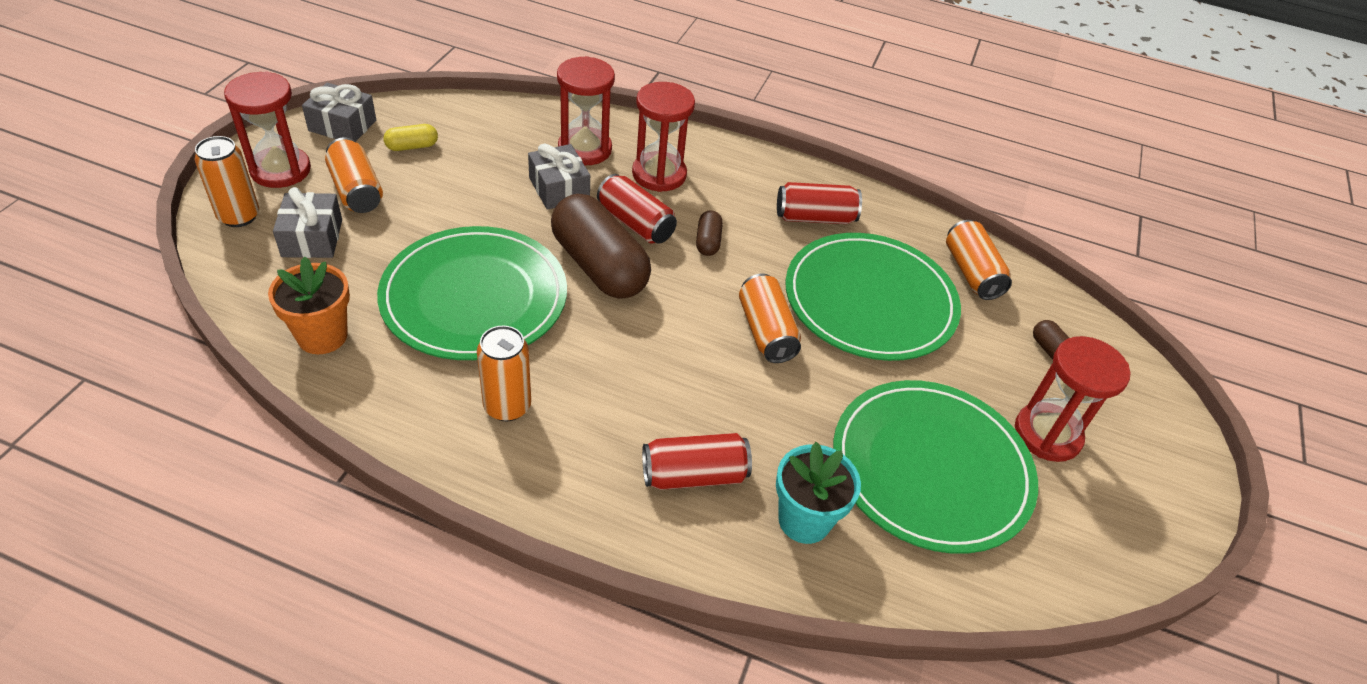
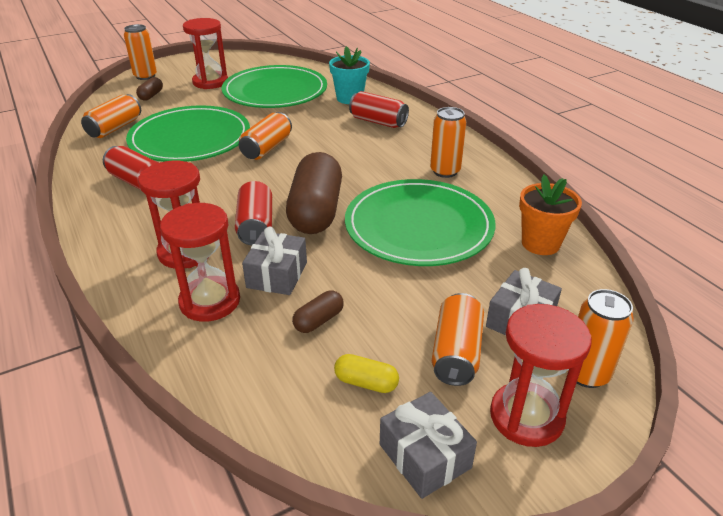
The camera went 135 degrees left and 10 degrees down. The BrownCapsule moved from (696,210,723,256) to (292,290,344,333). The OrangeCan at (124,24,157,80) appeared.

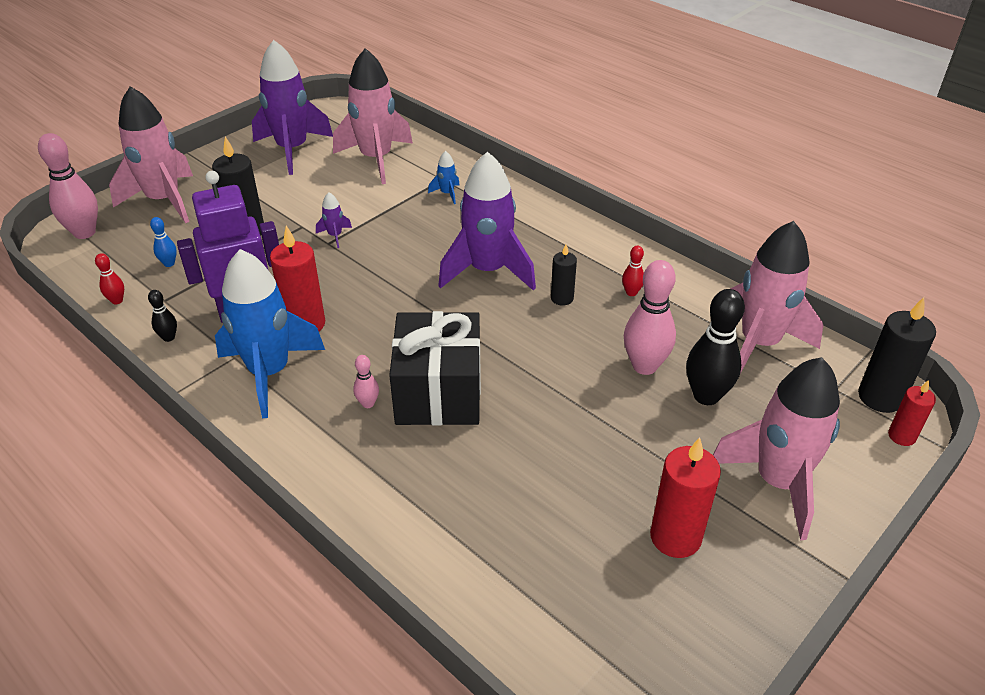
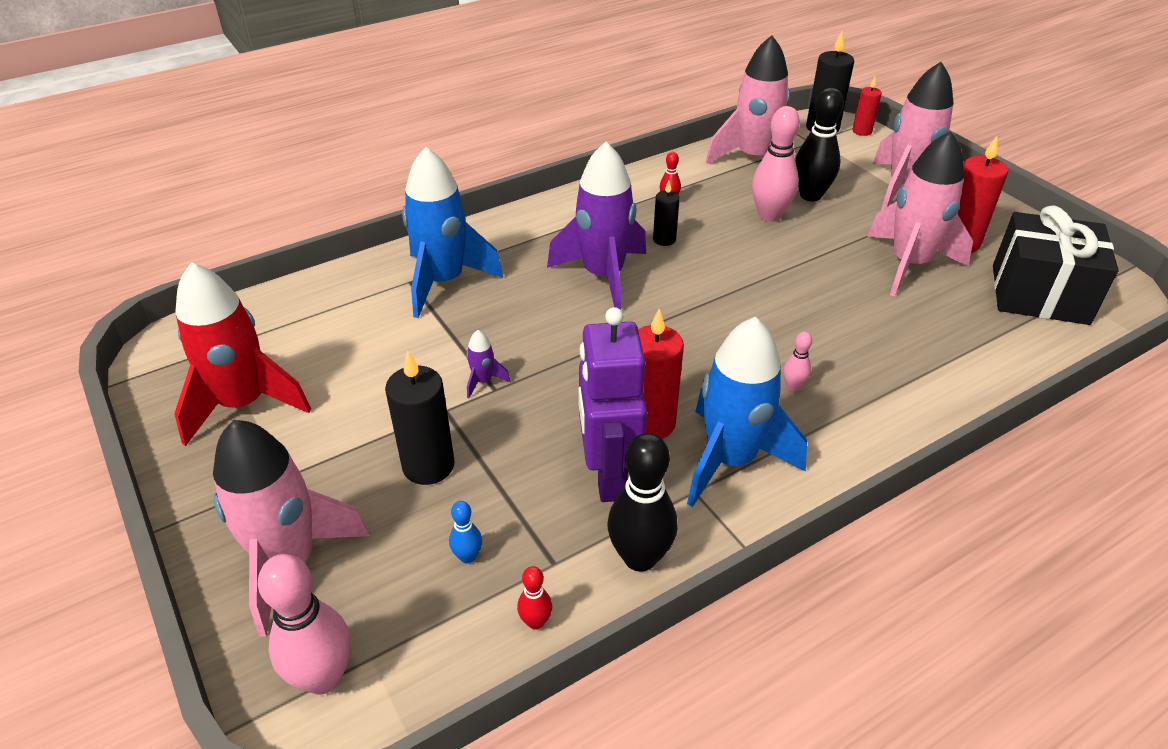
The camera went 75 degrees left and 0 degrees up. The BlackBowlingPin at (148,290,177,342) changed to 2.08 times the size. The PurpleRocket at (252,40,333,175) became the RedRocket at (174,262,311,446). The PinkRocket moved from (333,48,413,184) to (867,131,973,297). The BlackGift moved from (389,311,481,426) to (993,205,1119,325). The BlueRocket at (428,151,460,204) changed to 2.49 times the size.

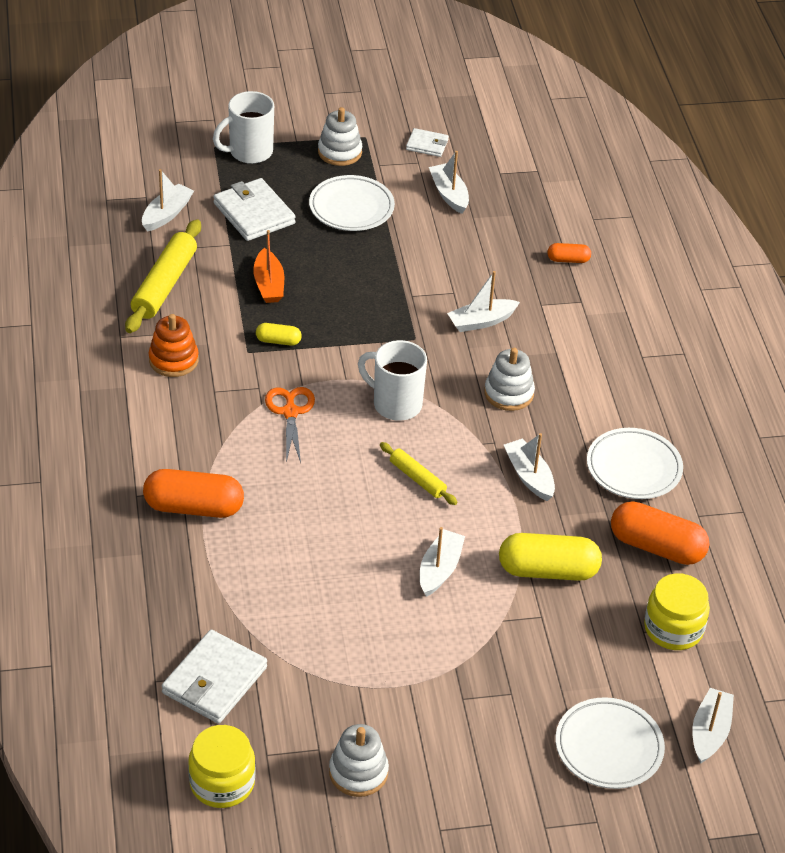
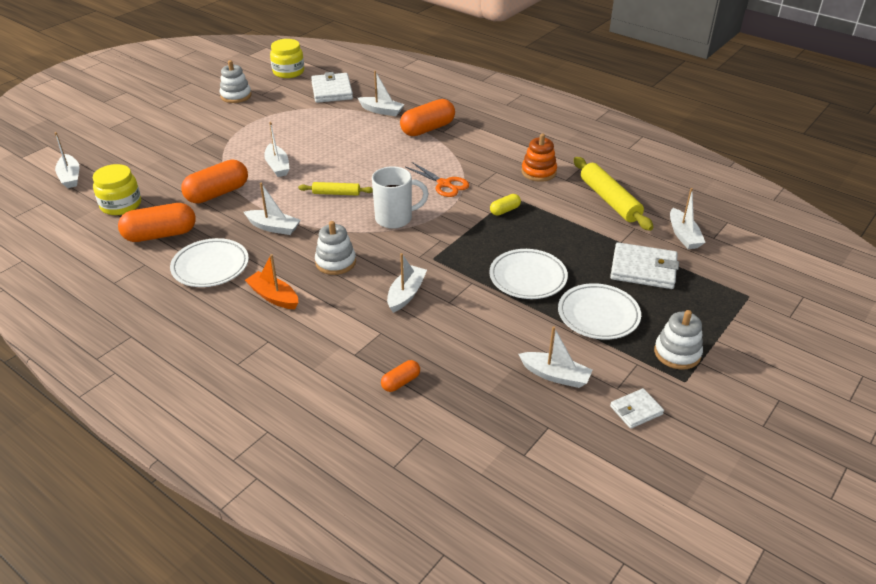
The camera went 140 degrees right and 5 degrees down. The WhiteMug at (213,91,274,164) disappeared. The OrangeBoat moved from (253,230,284,303) to (245,254,298,309). The YellowCapsule at (499,533,602,581) became the OrangeCapsule at (181,160,248,203). The WhitePlate moved from (556,697,665,789) to (489,249,568,299). The WhiteBoat at (358,71,405,116) appeared.

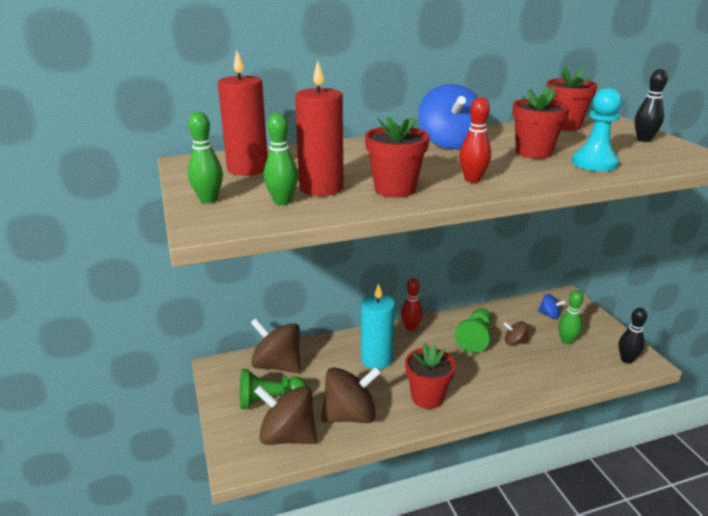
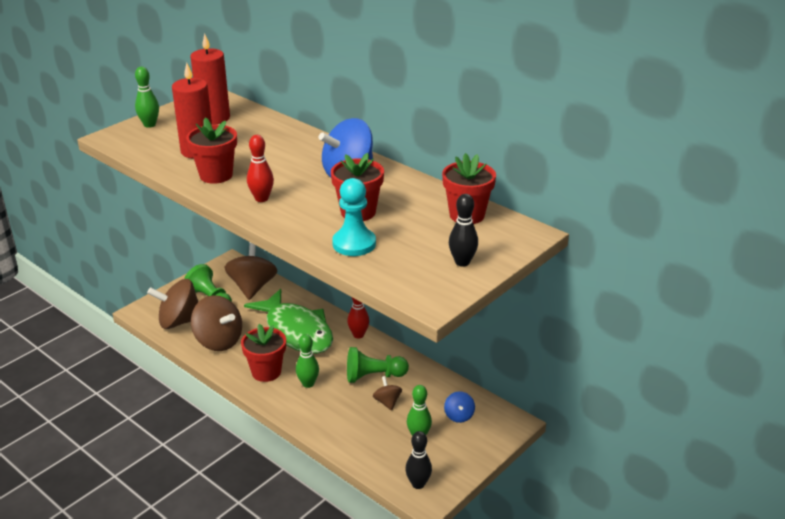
The camera went 60 degrees right and 5 degrees up. The BrownSpinningTop at (254,385,317,445) turned 90 degrees counterclockwise. The GreenBowlingPin moved from (264,113,298,205) to (296,334,319,388). The TurquoiseCandle at (361,283,395,369) was replaced by the GreenFish at (244,289,333,354).

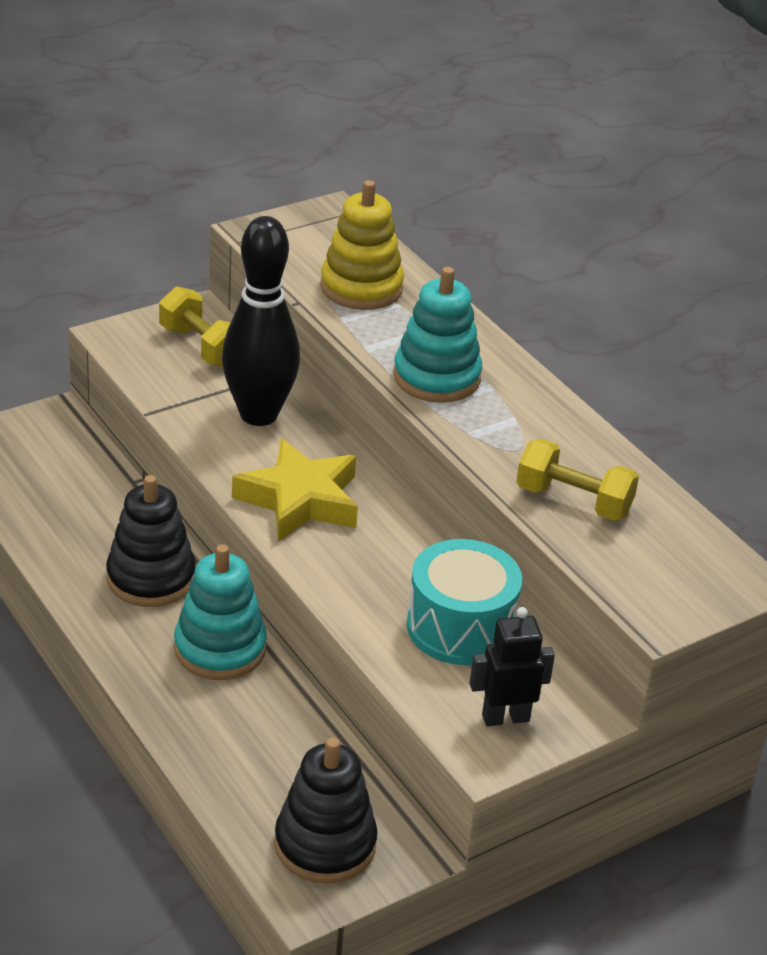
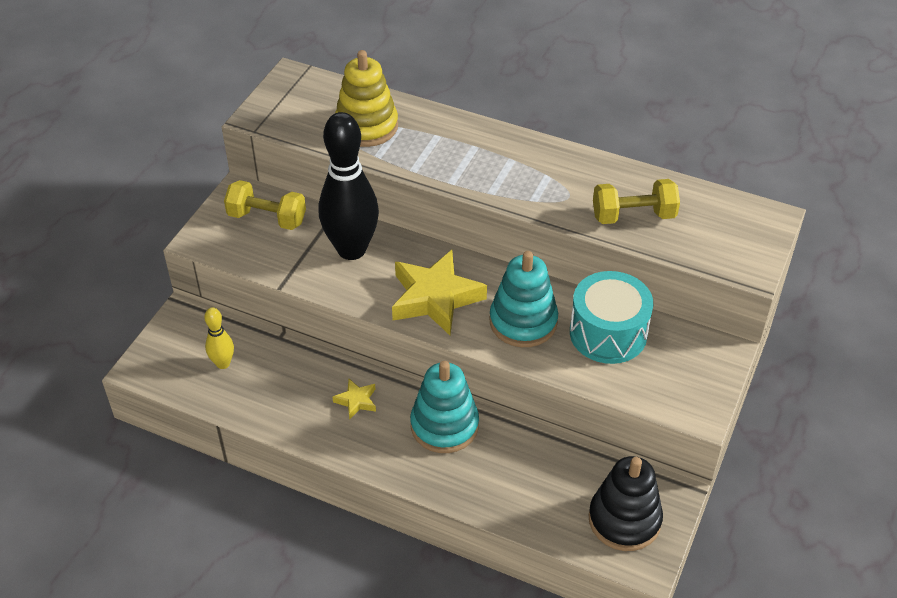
The camera went 30 degrees left and 10 degrees up. The BlackStackingToy at (106,475,196,607) was replaced by the YellowStar at (333,379,376,420). The TurquoiseStackingToy moved from (394,267,482,403) to (489,251,558,347). The BlackRobot at (470,607,555,726) disappeared. The YellowBowlingPin at (204,307,234,369) appeared.

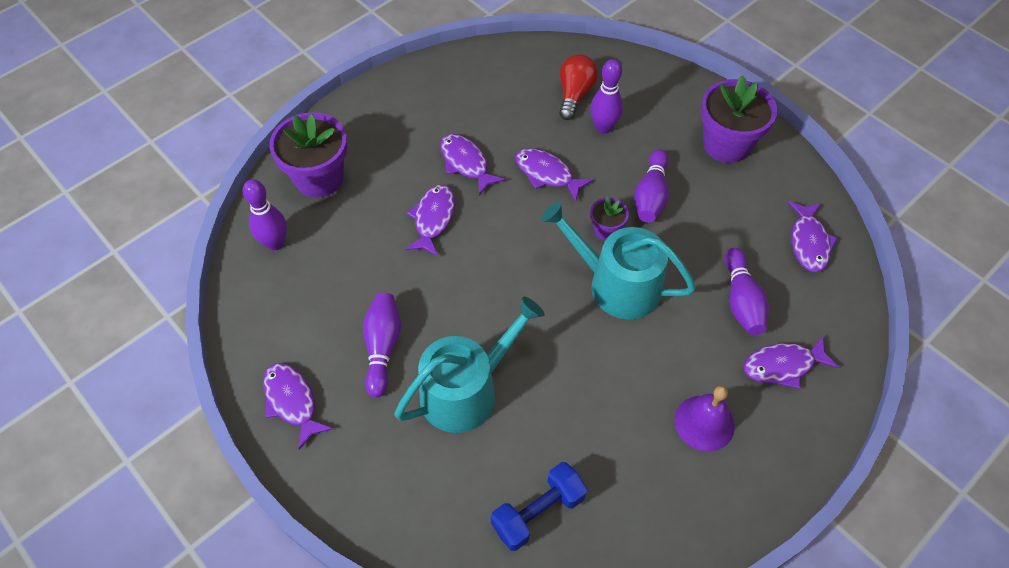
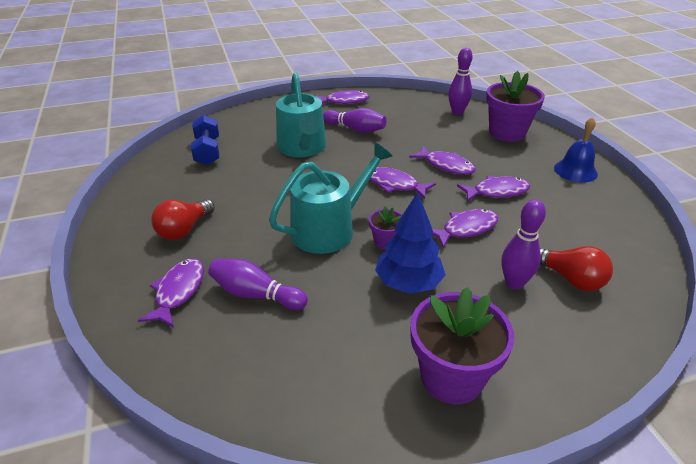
The camera went 115 degrees right and 20 degrees down. The PurpleBowlingPin at (634,149,669,223) was replaced by the BlueTree at (375,192,445,294). The PurpleBell at (675,385,735,452) was replaced by the RedLightBulb at (151,199,215,240). The PurpleFish moved from (788,201,838,272) to (370,167,436,199). The BlueBell at (554,117,598,183) appeared.

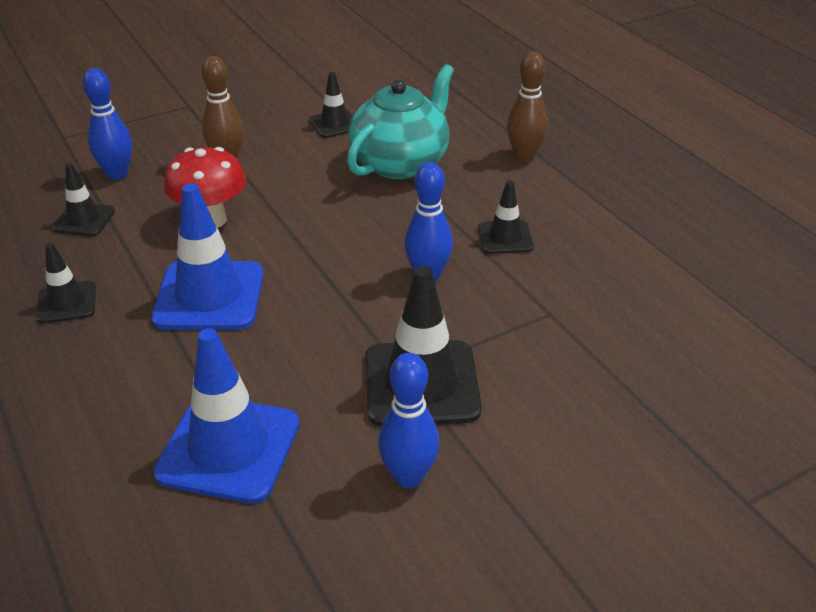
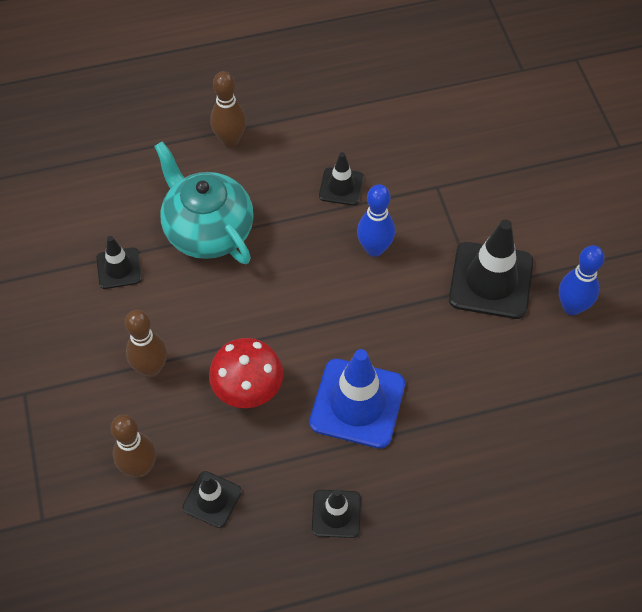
The camera went 75 degrees left and 20 degrees up. The BlueBowlingPin at (83,68,132,180) became the BrownBowlingPin at (111,415,156,477). The BlueTrafficCone at (153,328,300,504) disappeared.

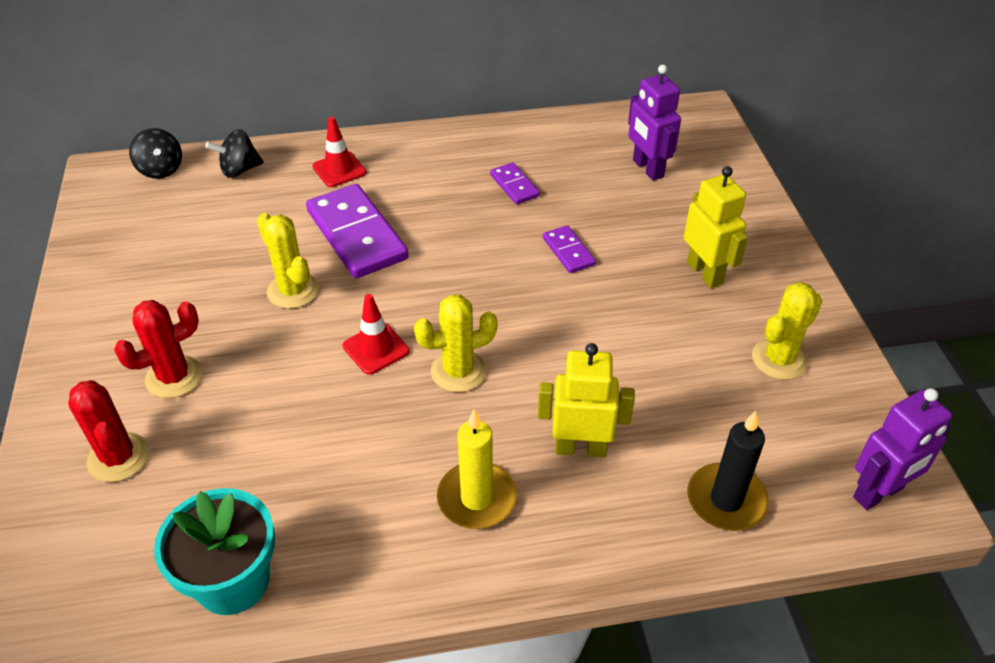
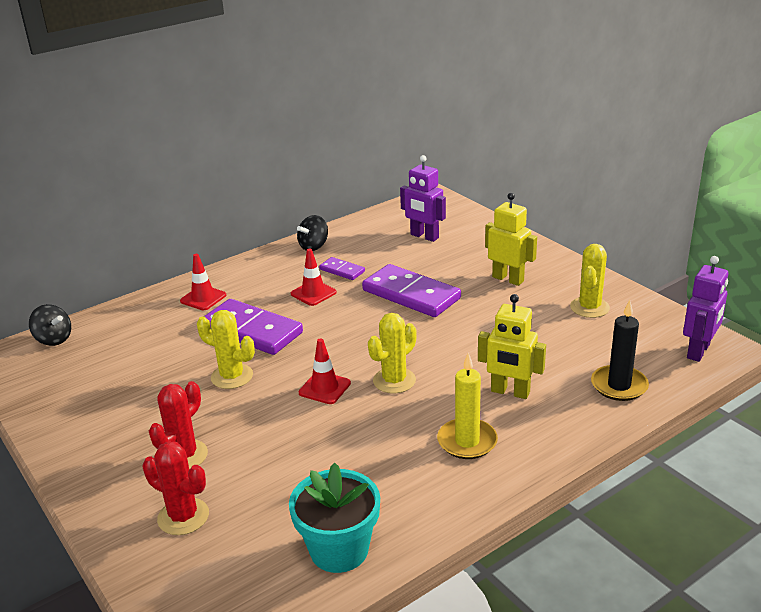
The camera went 25 degrees left and 15 degrees down. The BlackSpinningTop moved from (205,129,264,178) to (297,215,328,251). The YellowRobot at (538,343,635,457) turned 135 degrees counterclockwise. The PurpleDomino at (543,225,596,273) changed to 2.05 times the size. The RedTrafficCone at (291,248,337,306) appeared.

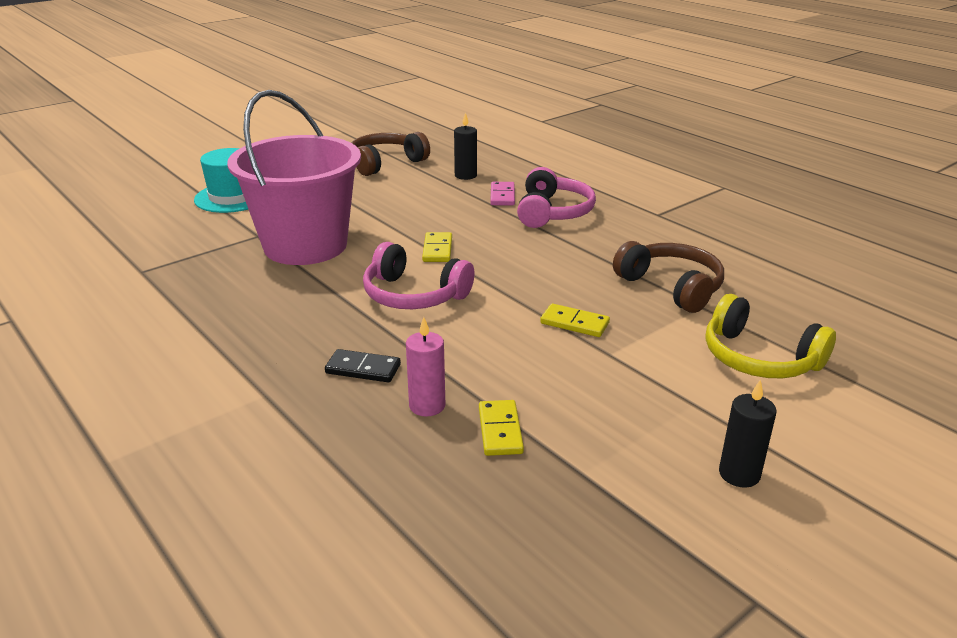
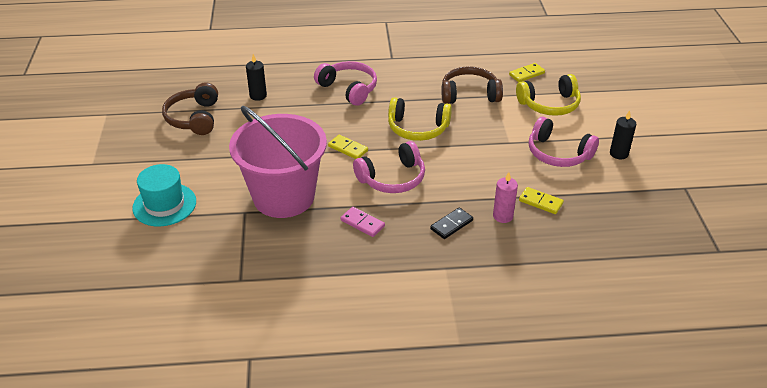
The camera went 55 degrees left and 10 degrees up. The PinkDomino moved from (490,182,515,206) to (341,207,385,237). The YellowDomino moved from (540,304,610,337) to (509,63,545,82). The YellowHeadphones at (388,98,452,141) appeared. The PinkHeadphones at (529,117,599,167) appeared.

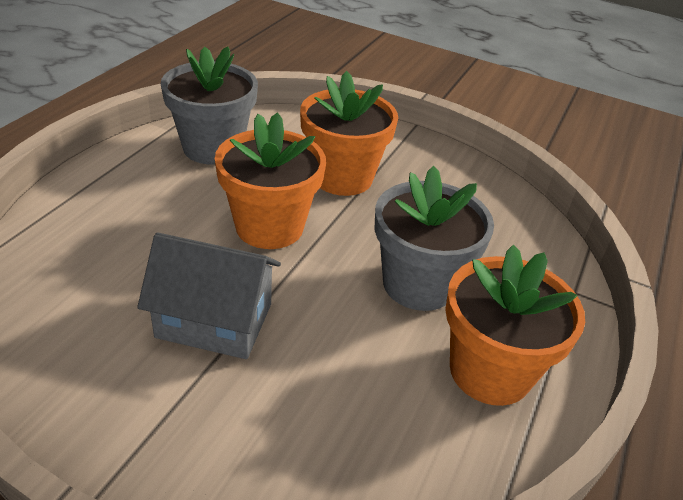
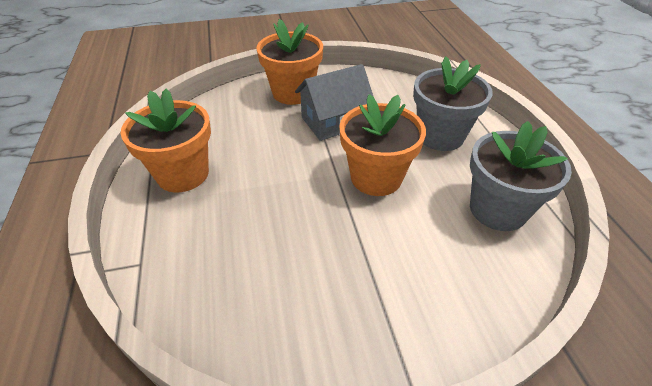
The camera went 145 degrees right and 5 degrees up. The OrangeFlowerPot moved from (300,71,398,196) to (256,19,323,105). The GreyFlowerPot moved from (375,166,494,311) to (413,56,493,151).

